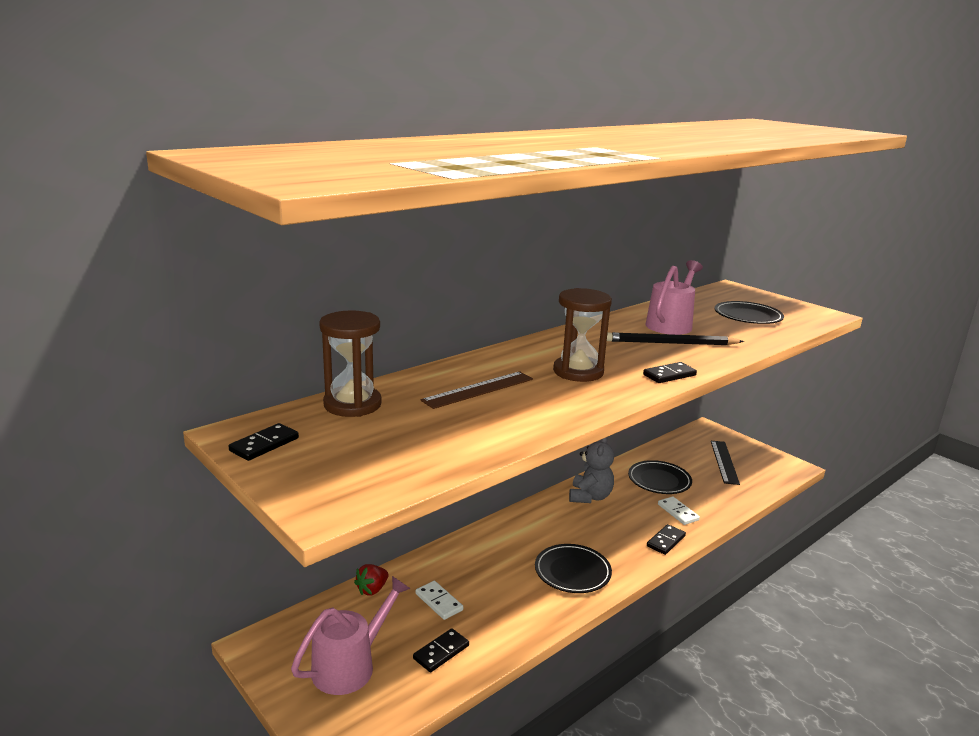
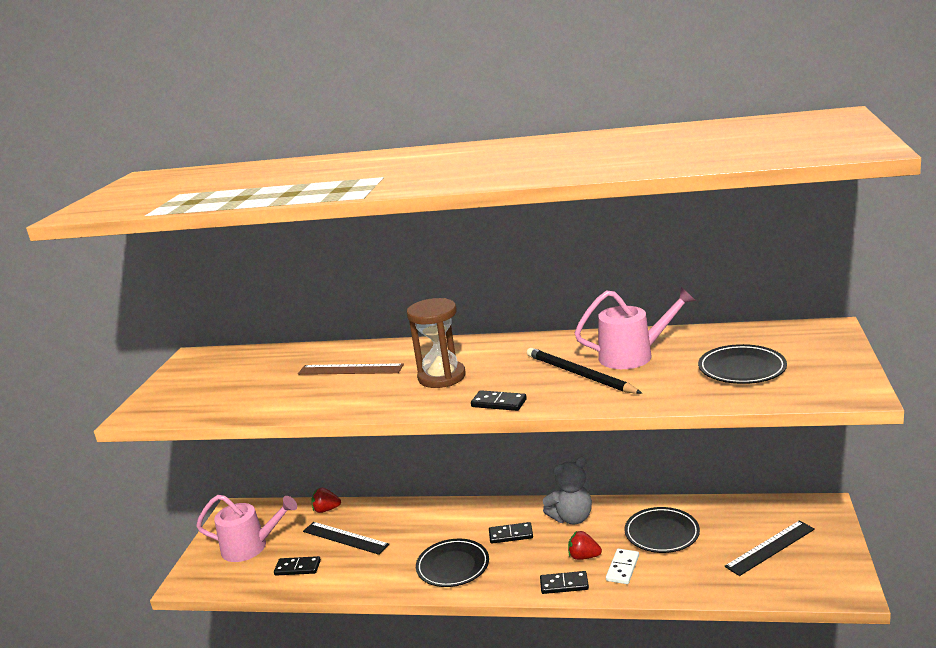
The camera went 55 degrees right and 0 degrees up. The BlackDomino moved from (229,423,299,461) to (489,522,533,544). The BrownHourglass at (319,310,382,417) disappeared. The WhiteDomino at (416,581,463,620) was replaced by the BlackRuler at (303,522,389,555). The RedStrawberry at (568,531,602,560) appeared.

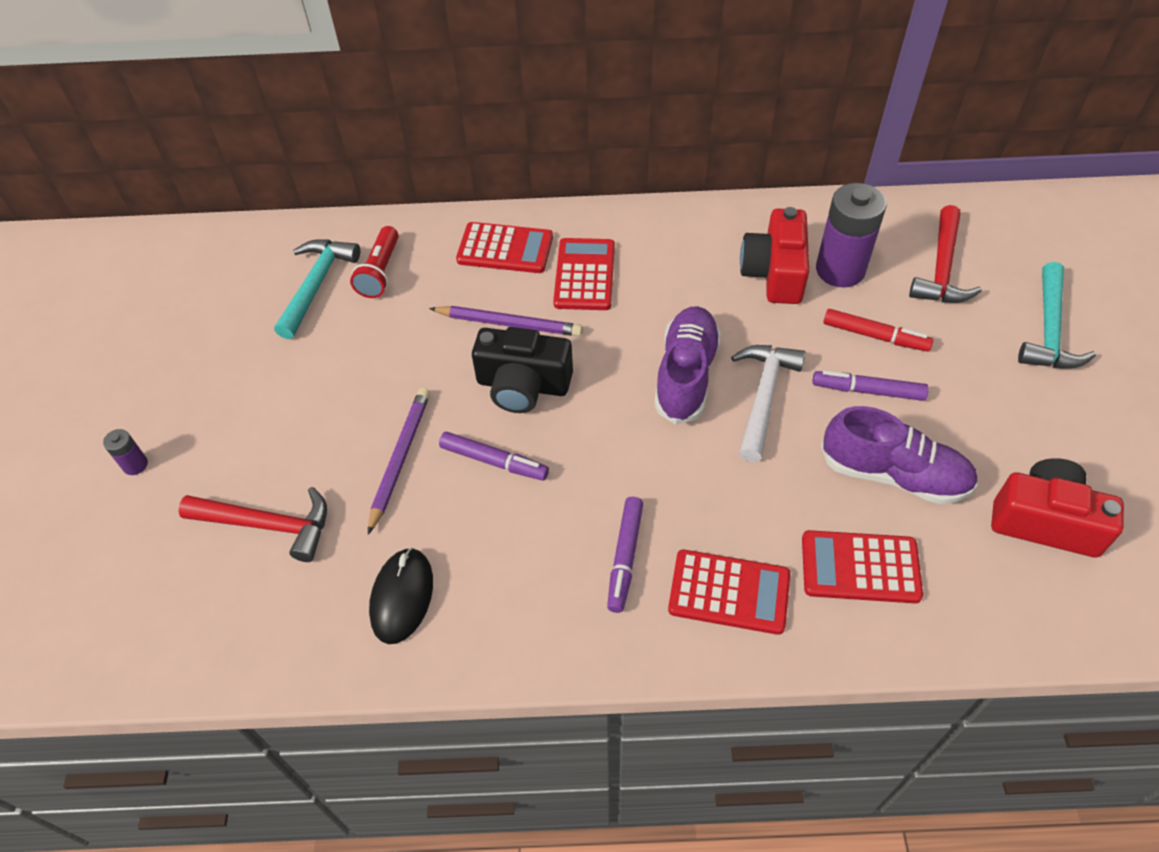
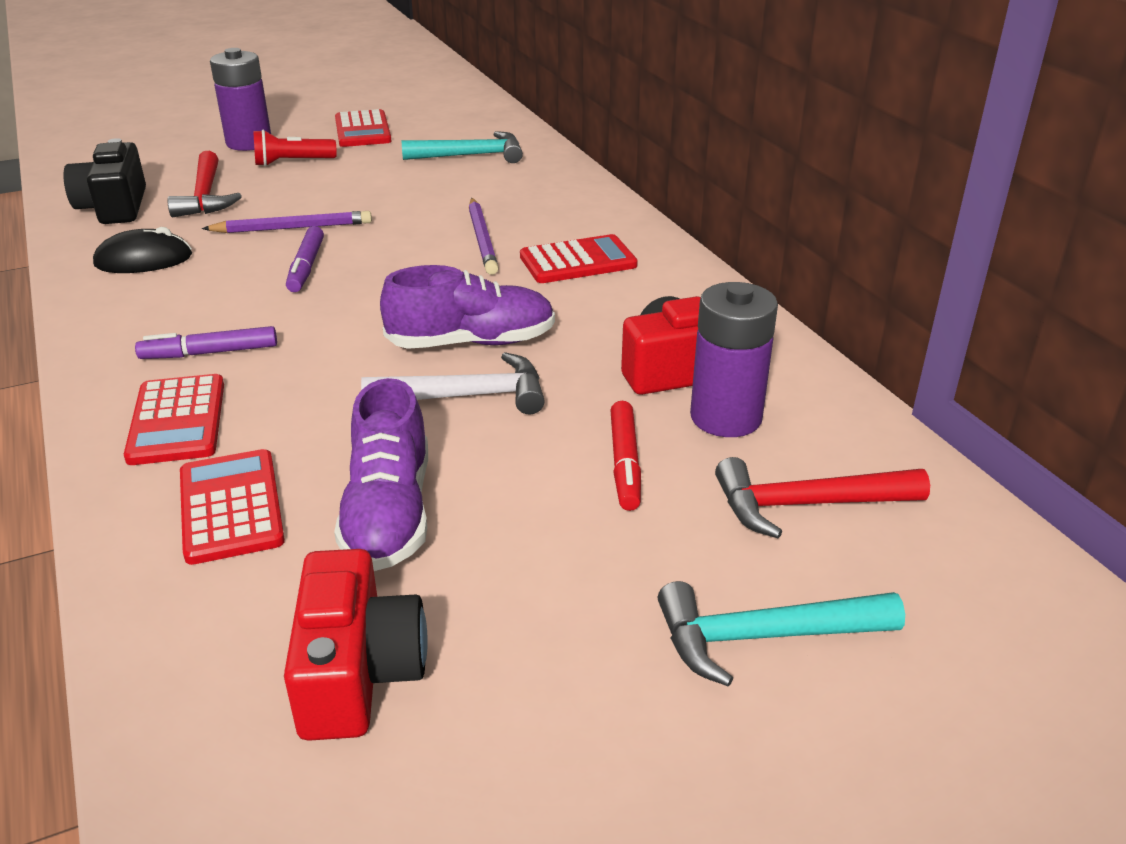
The camera went 65 degrees right and 20 degrees down. The PurpleBattery at (103,429,148,475) changed to 2.23 times the size. The RedFlashlight moved from (350,226,399,298) to (253,130,337,166). The RedCalculator moved from (456,222,553,273) to (335,109,391,147). The BlackCamera moved from (472,327,573,413) to (63,138,146,224). The PurpleMarker at (813,371,929,401) disappeared.

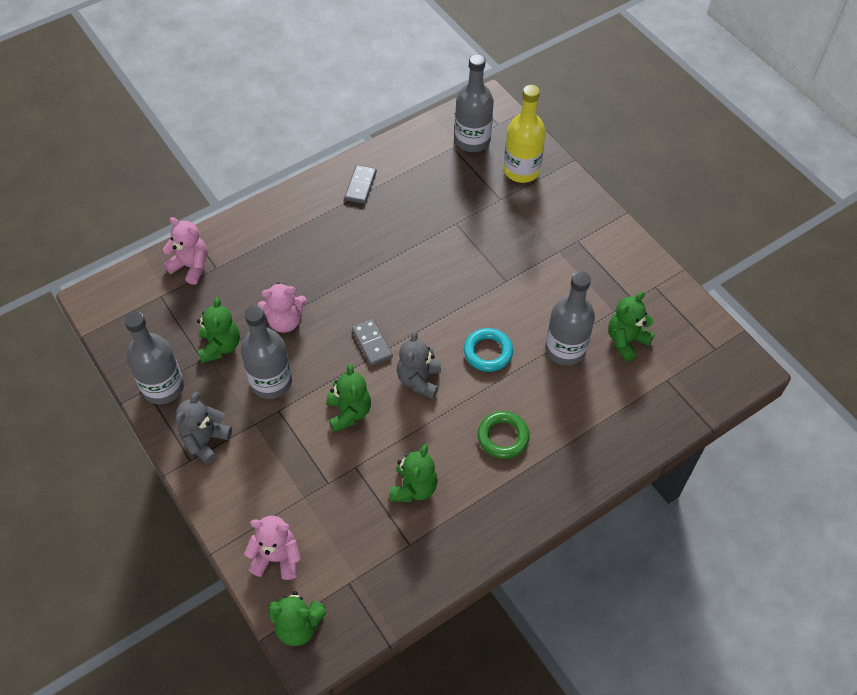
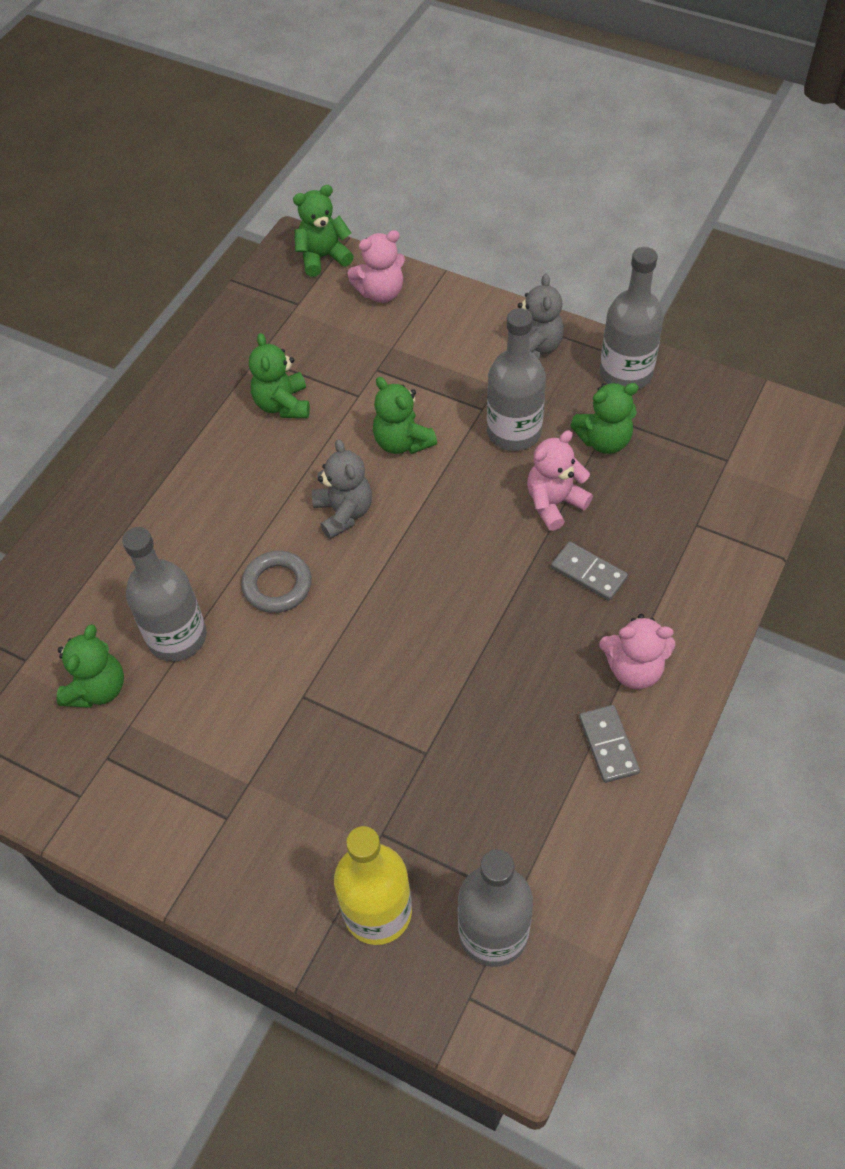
The camera went 155 degrees right and 0 degrees up. The PinkTeddyBear moved from (163,217,208,285) to (599,614,675,689). The GreenTeddyBear at (197,297,240,363) turned 75 degrees counterclockwise. The GreyDomino moved from (352,319,393,366) to (551,542,628,601). The TurquoiseRing at (464,328,513,372) became the GreyRing at (241,551,312,613). The GreenRing at (477,411,530,459) disappeared.

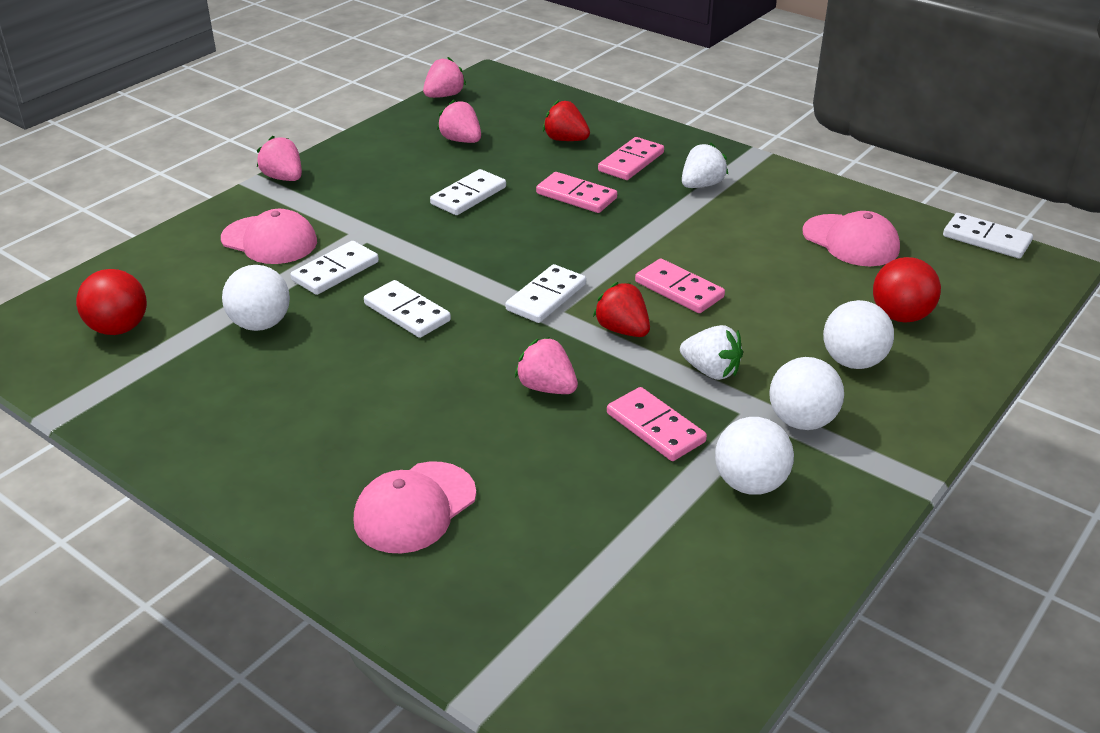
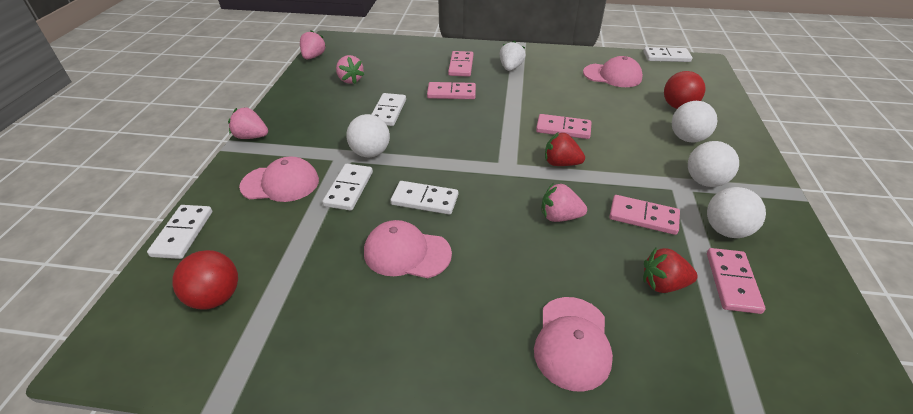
The camera went 30 degrees left and 5 degrees up. The WhiteBall moved from (222,265,290,331) to (347,114,390,158). The PinkStrawberry at (437,100,481,143) turned 135 degrees counterclockwise. The WhiteDomino moved from (505,264,586,323) to (147,205,212,259). The RedStrawberry moved from (543,100,590,141) to (643,248,698,293). The WhiteStrawberry at (680,325,743,380) disappeared. The PinkCap at (364,220,452,278) appeared. The PinkDomino at (707,248,766,314) appeared.

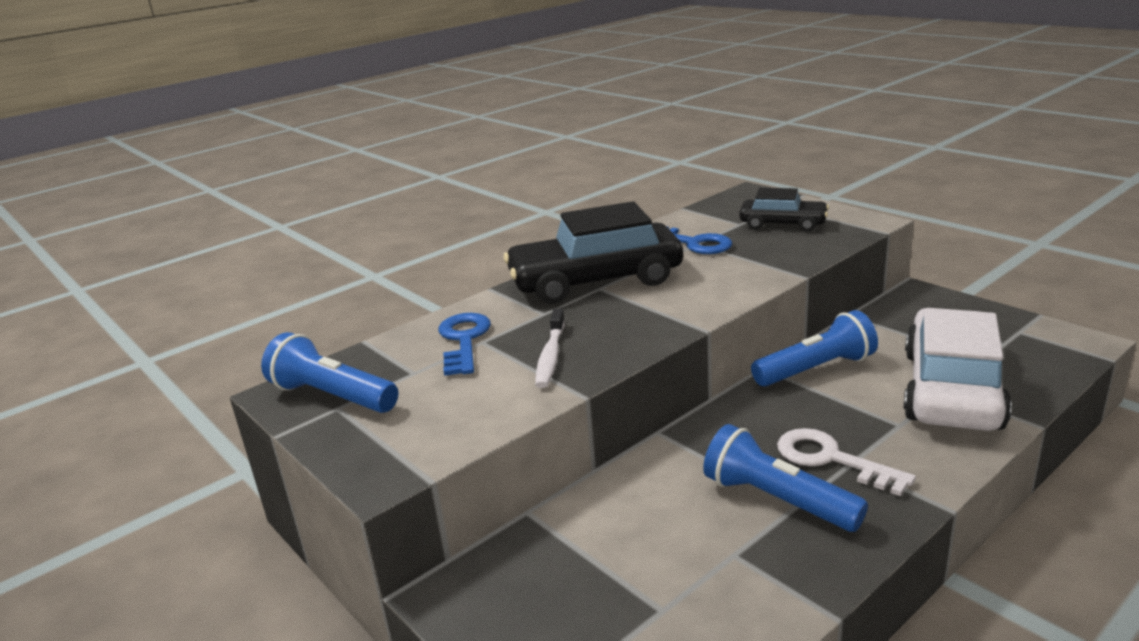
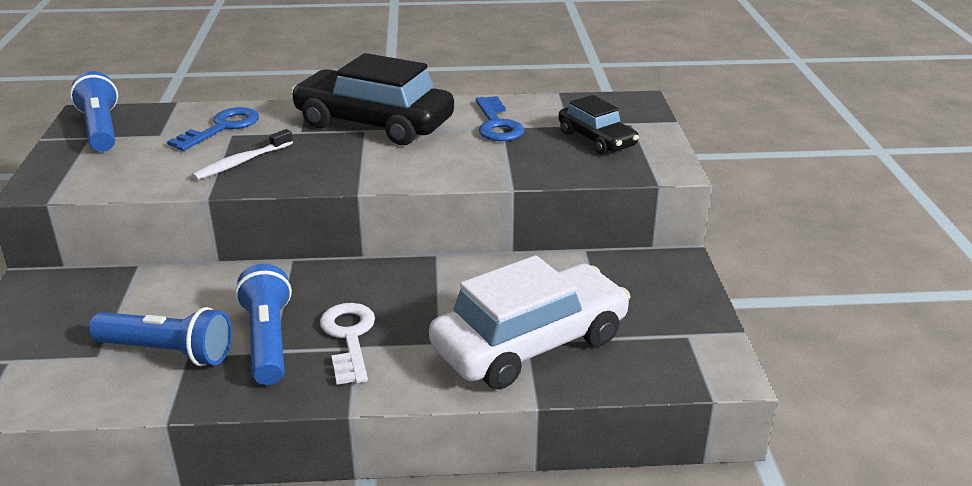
The camera went 35 degrees right and 5 degrees up. The BlueFlashlight moved from (751,310,878,386) to (89,307,232,366).

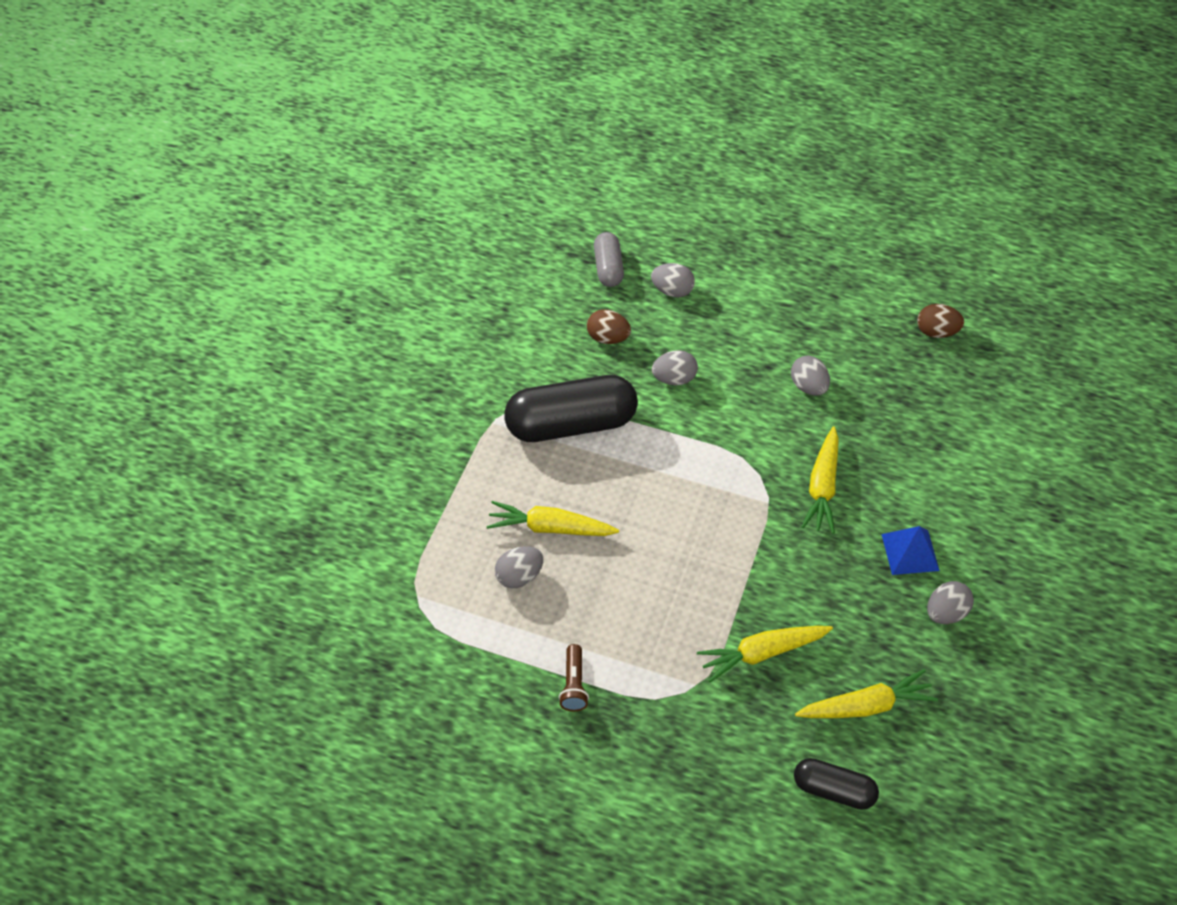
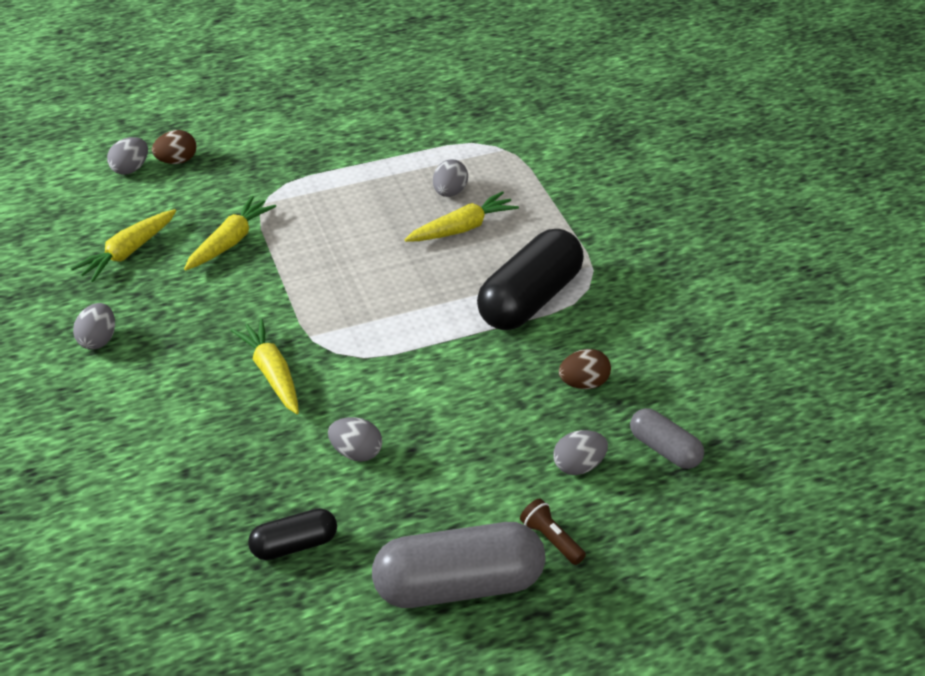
The camera went 140 degrees right and 10 degrees down. The BrownFlashlight moved from (559,644,589,711) to (520,498,586,565). The GreyEgg moved from (652,350,698,385) to (107,137,148,175). The BlackCapsule moved from (794,758,879,810) to (248,508,337,560). The BluePyramid at (881,526,940,575) disappeared. The BrownEgg moved from (917,304,964,338) to (152,130,197,164). The GreyCapsule at (372,522,546,608) appeared.

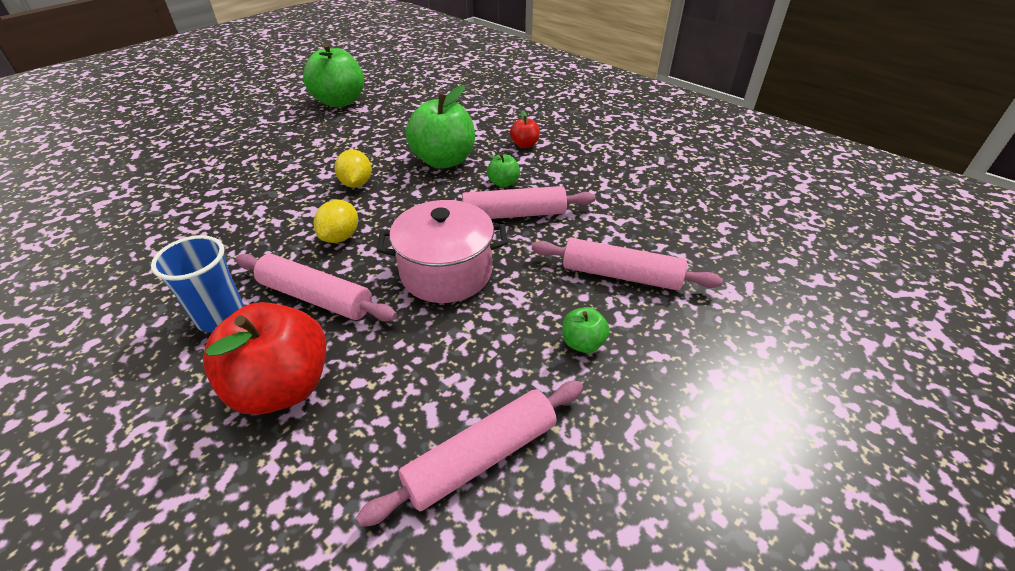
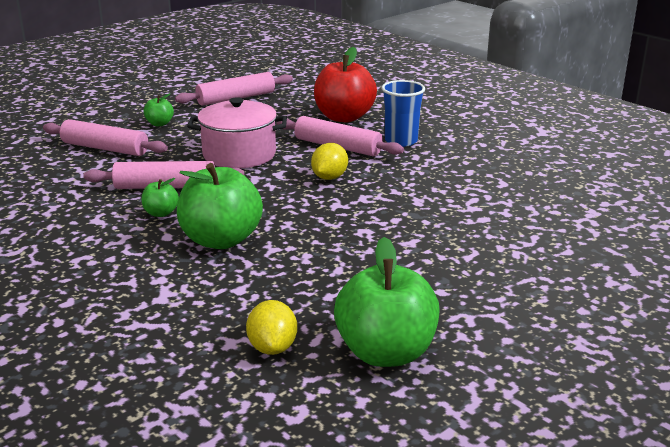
The camera went 175 degrees left and 15 degrees down. The YellowLemon moved from (334,149,372,188) to (246,300,297,355). The RedApple at (510,110,540,148) disappeared.

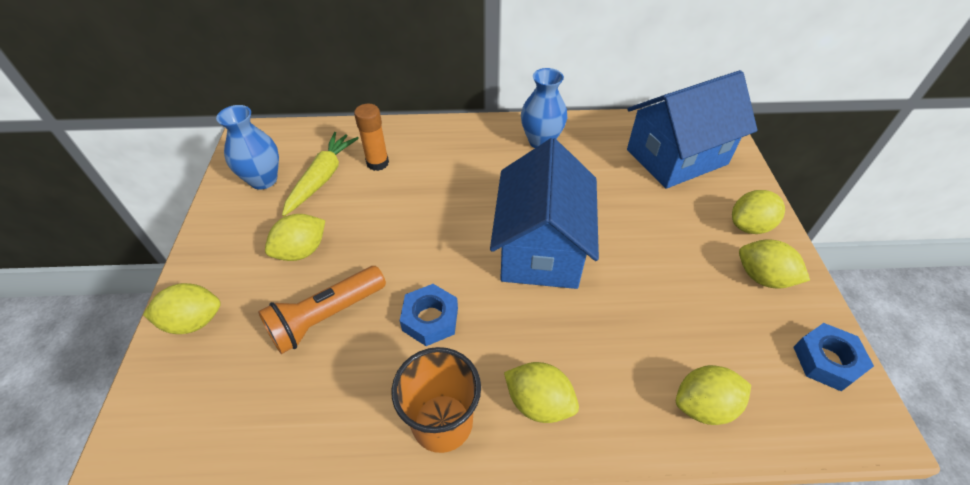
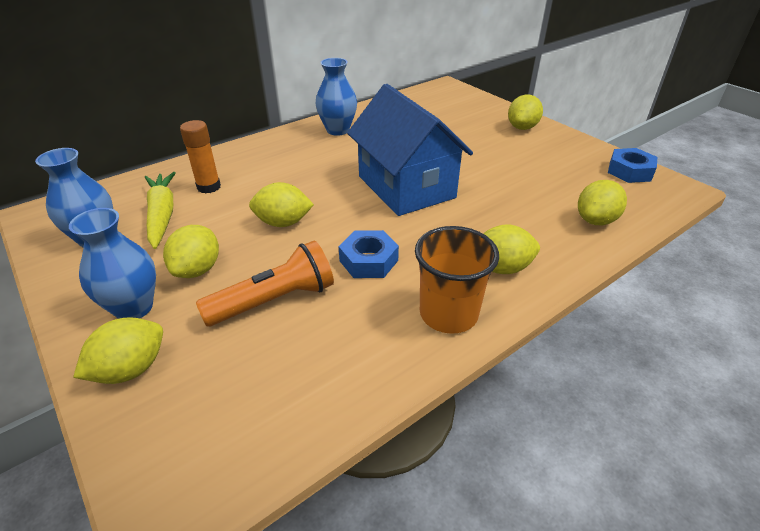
The camera went 35 degrees left and 10 degrees down. The OrangeFlashlight at (258,266,386,354) turned 135 degrees counterclockwise. The BlueHouse at (627,70,758,189) disappeared. The YellowLemon moved from (739,239,810,289) to (249,182,314,227). The BlueVase at (69,208,156,319) appeared.

